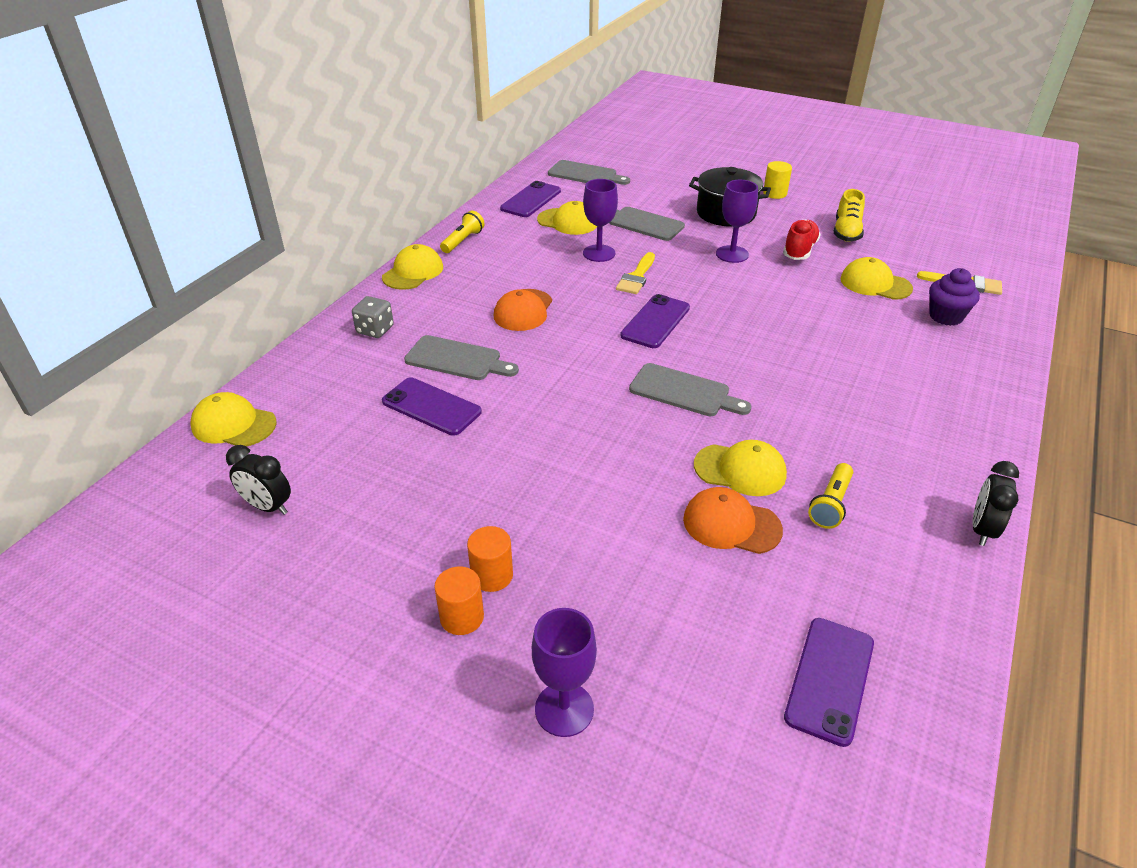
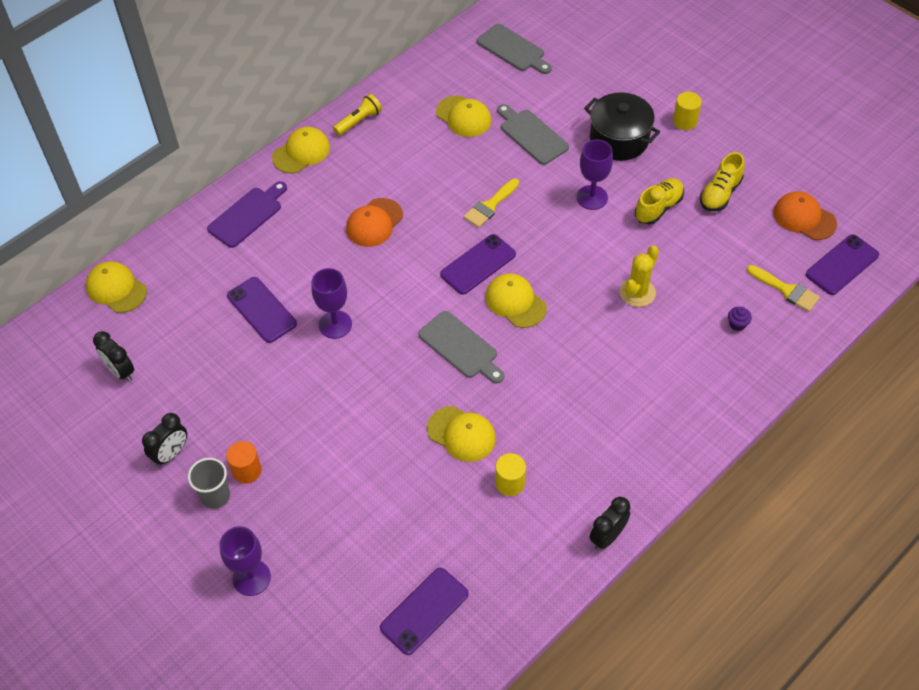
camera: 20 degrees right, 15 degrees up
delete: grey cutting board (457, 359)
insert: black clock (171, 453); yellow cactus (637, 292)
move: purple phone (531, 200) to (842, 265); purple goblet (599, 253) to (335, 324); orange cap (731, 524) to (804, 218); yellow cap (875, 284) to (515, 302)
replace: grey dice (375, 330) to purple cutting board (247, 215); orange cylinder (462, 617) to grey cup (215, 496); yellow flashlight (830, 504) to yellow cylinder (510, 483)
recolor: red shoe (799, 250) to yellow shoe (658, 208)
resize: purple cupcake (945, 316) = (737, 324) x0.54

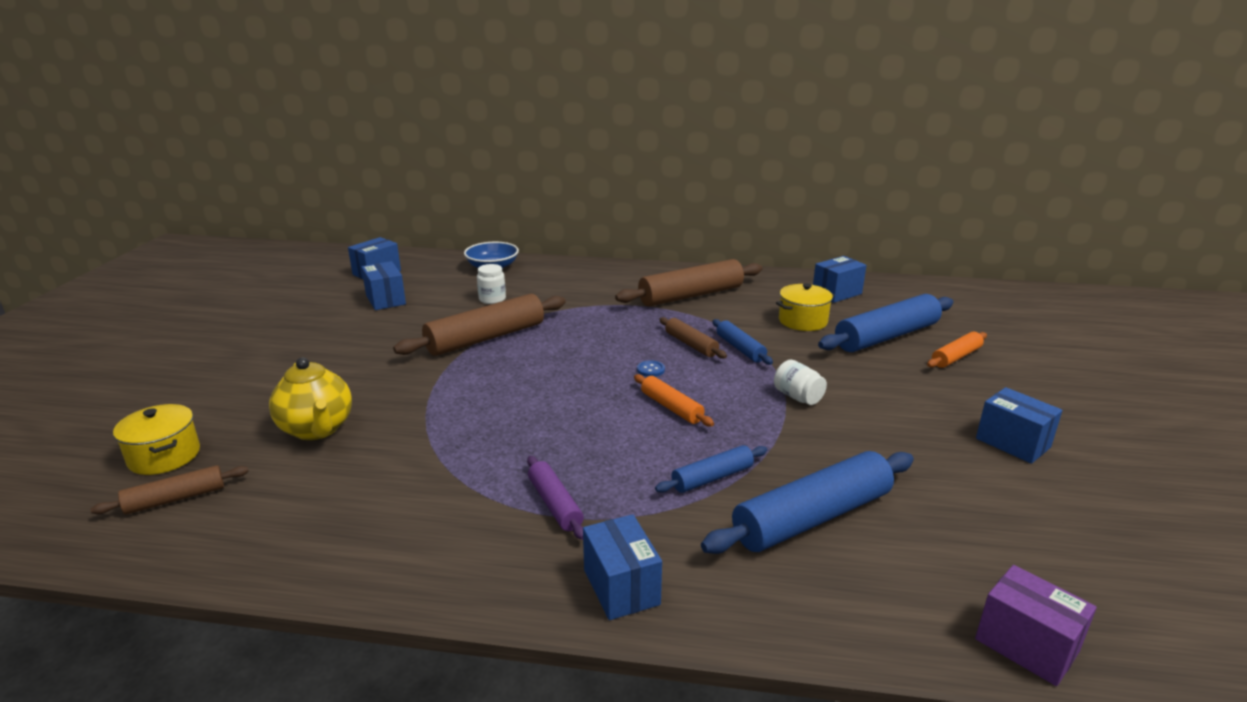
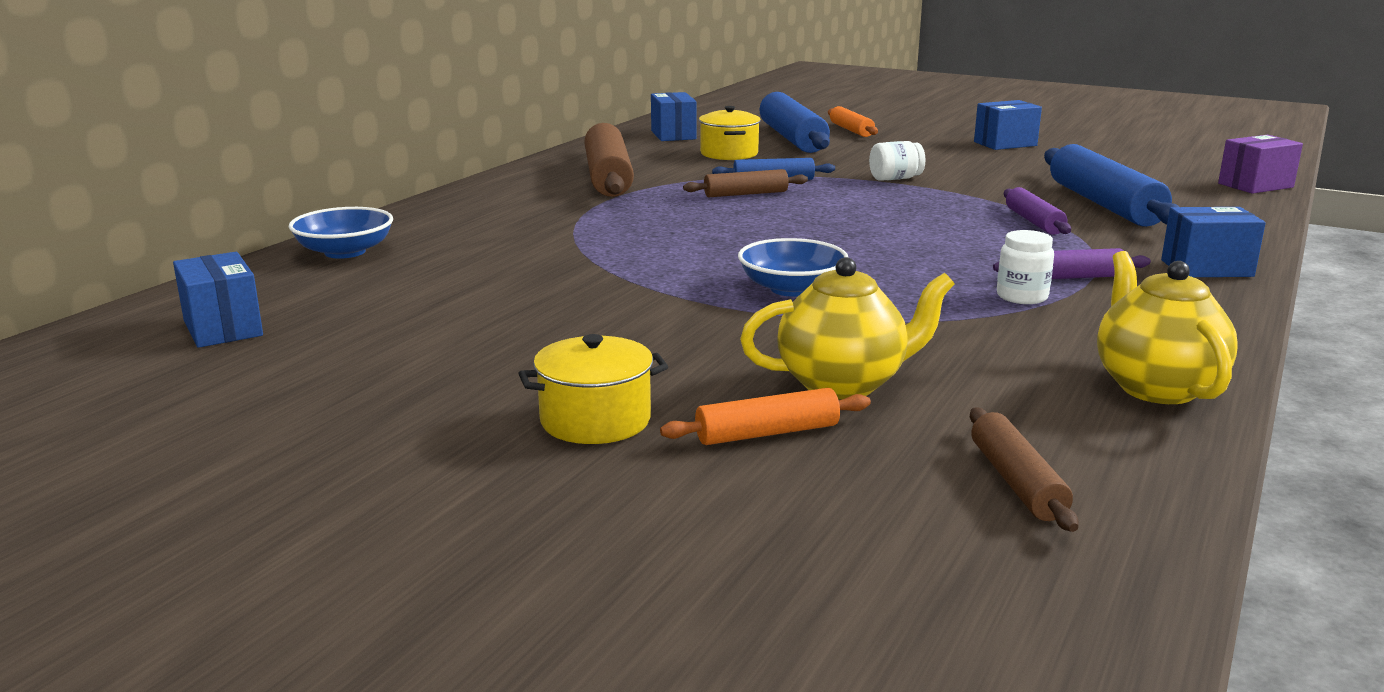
camera: 70 degrees left, 5 degrees down
delete: blue box (385, 300); brown rolling pin (485, 338); blue button (650, 370)
insert: blue bowl (791, 289); yellow teapot (1155, 387)
move: yellow pot (164, 456) to (595, 420); white jar (492, 299) to (1022, 297); orange rolling pin (671, 407) to (767, 433)
recolor: blue rolling pin (712, 477) to purple rolling pin (1034, 222)

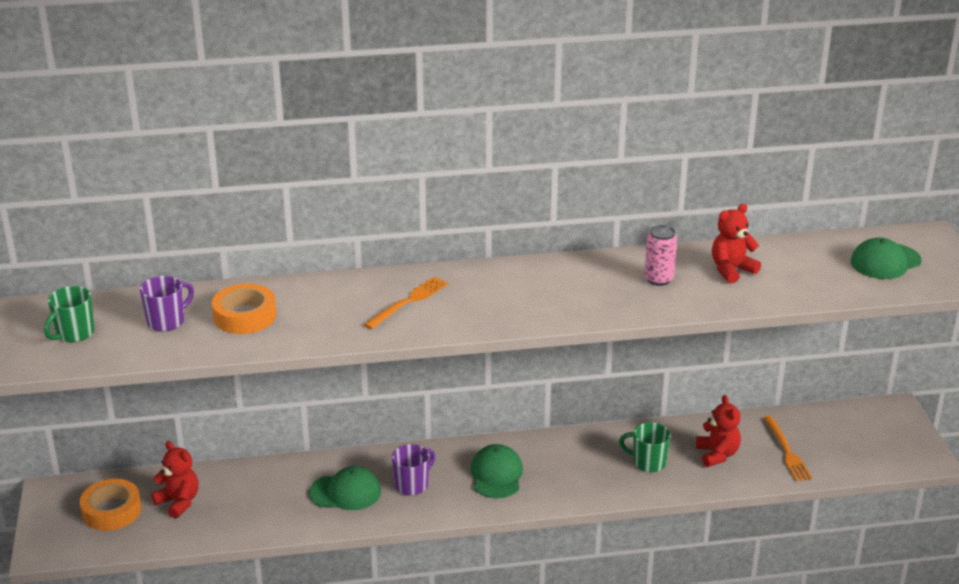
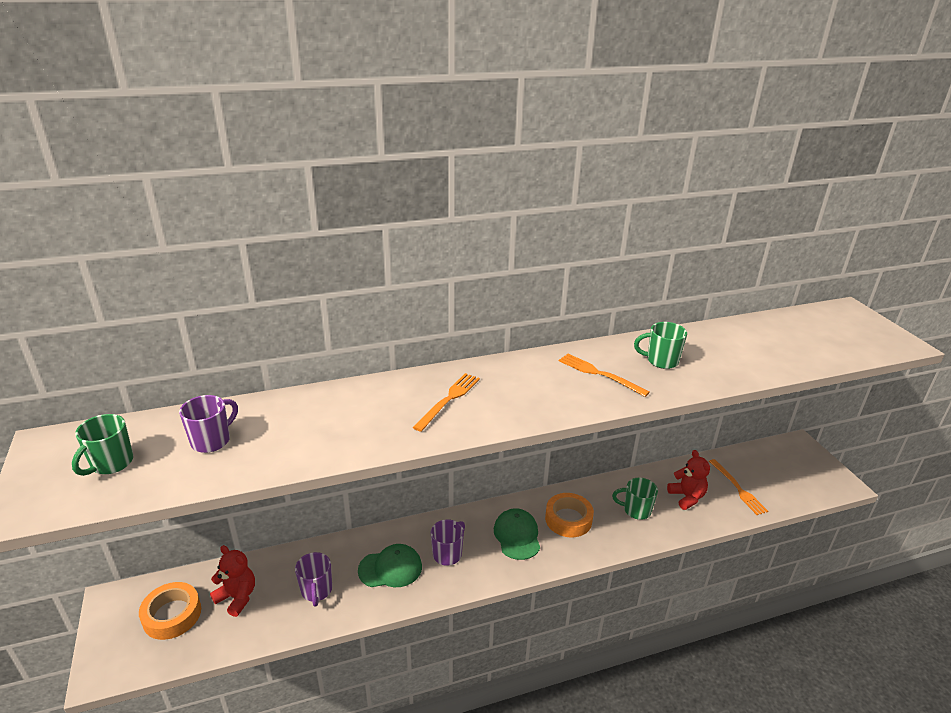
camera: 10 degrees left, 0 degrees up
delete: red teddy bear (731, 270); green cap (885, 261)
insert: purple mug (316, 591); orange fork (600, 374)
move: orange tape (245, 316) to (568, 519)
replace: pink can (658, 279) to green mug (661, 361)

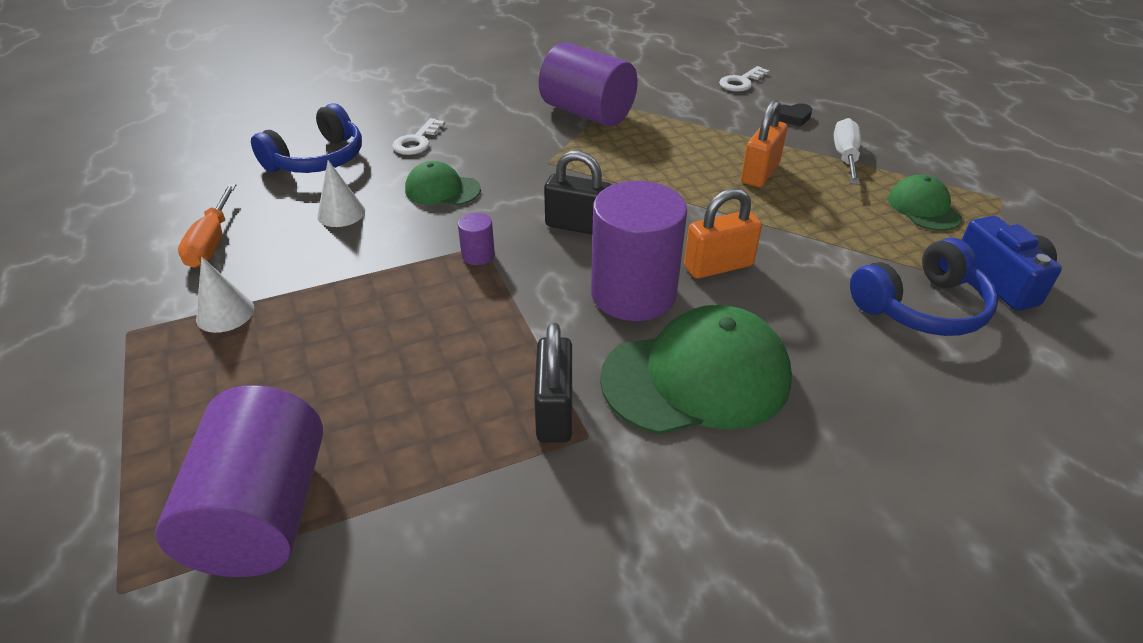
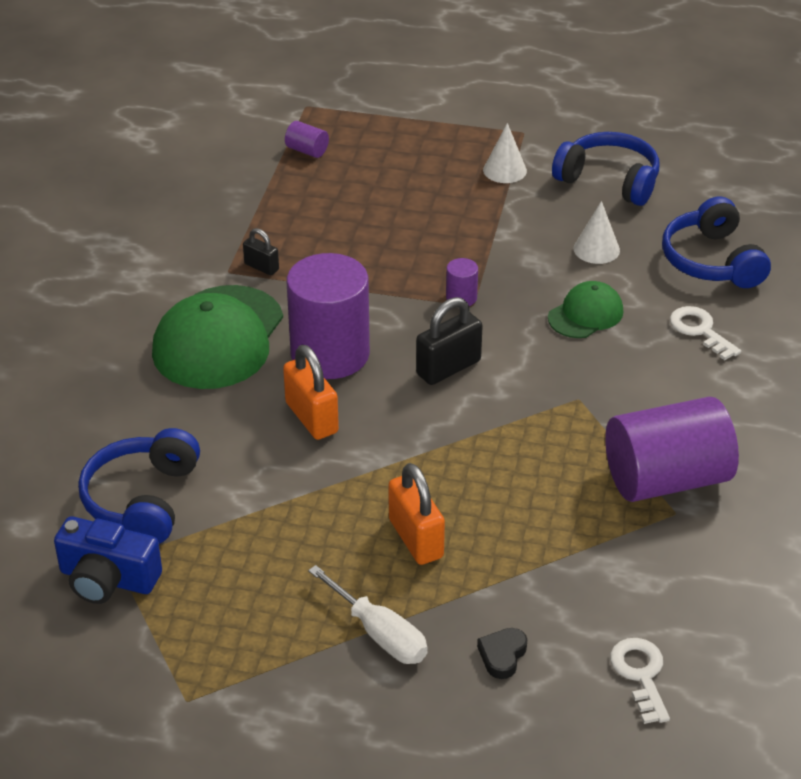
camera: 125 degrees right, 0 degrees up
delete: green cap (923, 208)
replace: orange screwdriver (211, 242) to blue headphones (609, 180)
rotate: orange padlock (718, 266) = (311, 417) 45 degrees counterclockwise
resize: purple cylinder (263, 513) = (307, 151) x0.41; black padlock (554, 411) = (261, 267) x0.58

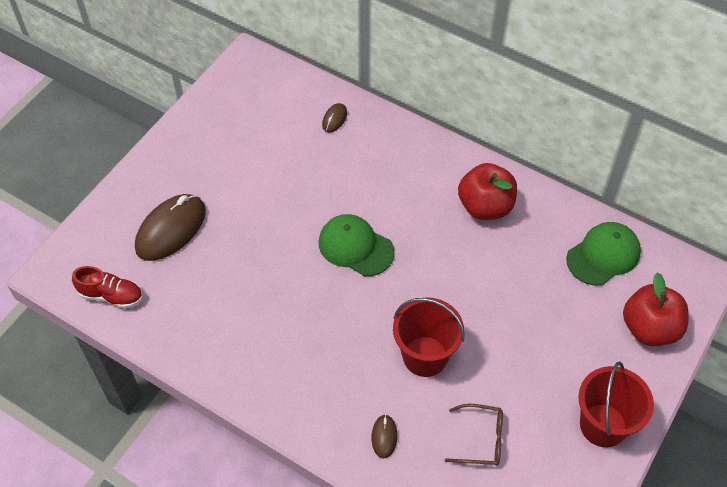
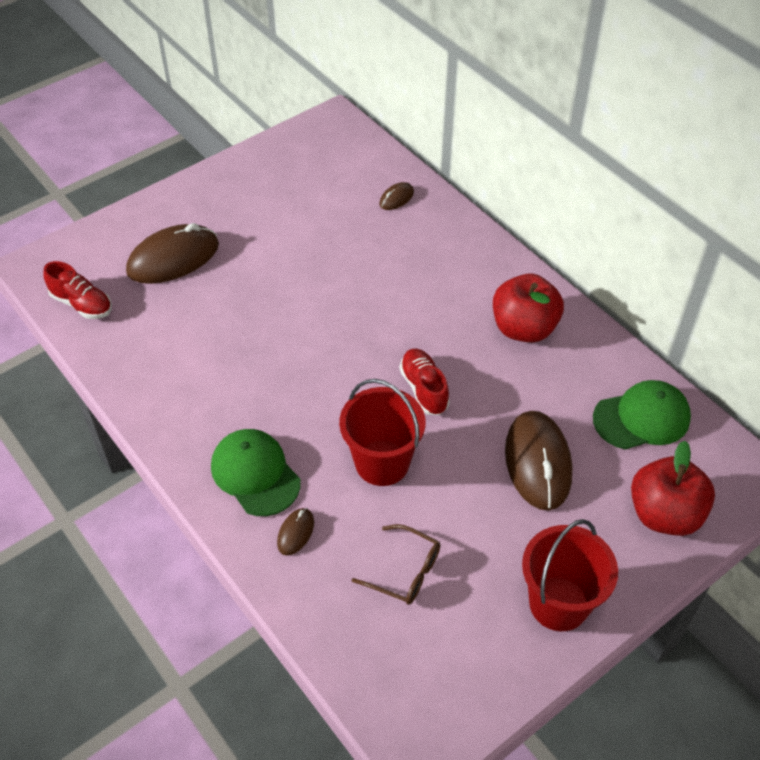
camera: 20 degrees right, 5 degrees down
insert: red shoe (424, 389); brown mouse (538, 462)
move: green cap (355, 247) to (255, 474)

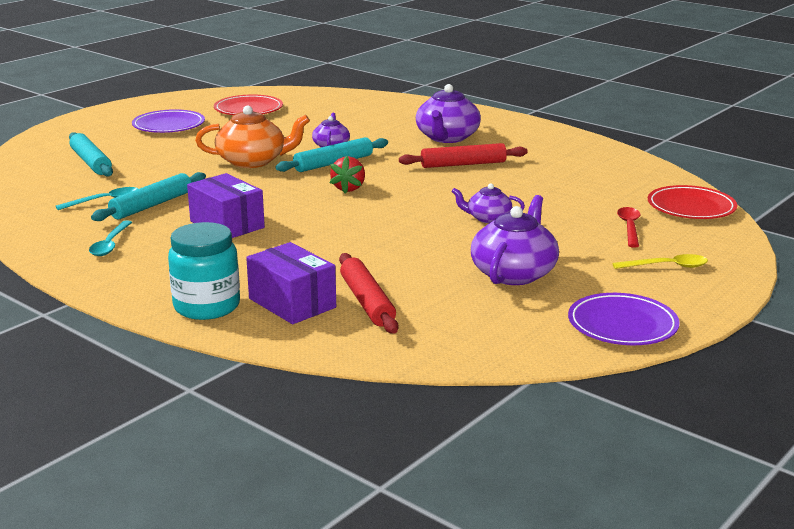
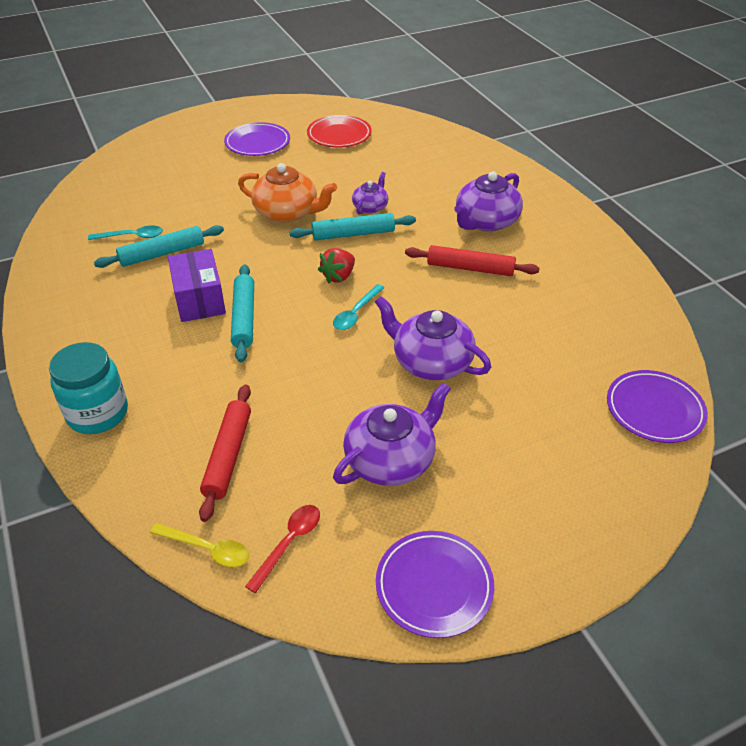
camera: 25 degrees right, 20 degrees up
delete: purple box (292, 303)
move: turquoise rolling pin (91, 162) to (244, 318); turquoise spoon (110, 244) to (356, 313); yellow spoon (667, 266) to (207, 549); red spoon (629, 227) to (289, 543)
recolor: red plate (691, 207) to purple plate (654, 409)
resize: purple teapot (488, 218) = (431, 362) x1.76

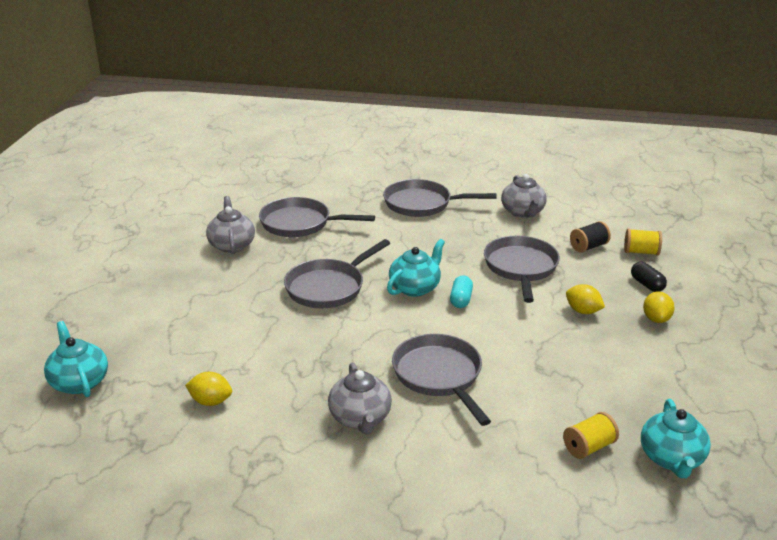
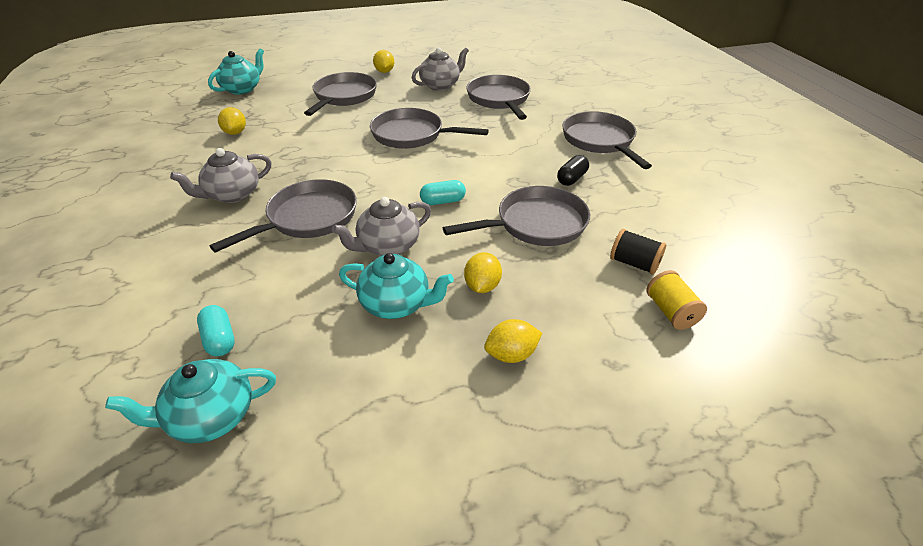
camera: 65 degrees right, 10 degrees up
insert: grey pan (343, 97); yellow lemon (384, 72)
move: turquoise teapot (415, 288) to (396, 304); grey teapot (523, 212) to (388, 246); black capsule (647, 285) to (572, 179)
replace: yellow spool (588, 447) to turquoise capsule (220, 339)

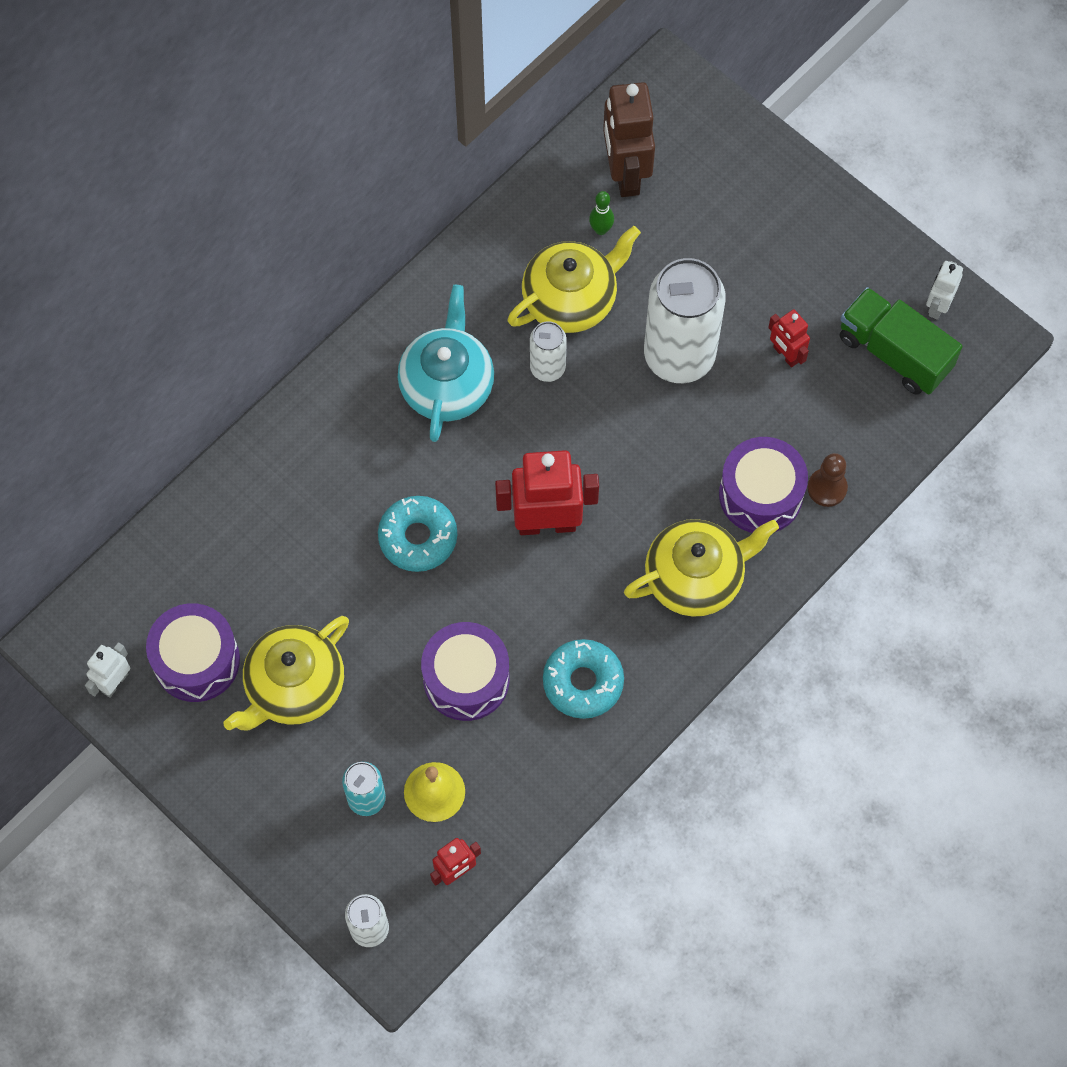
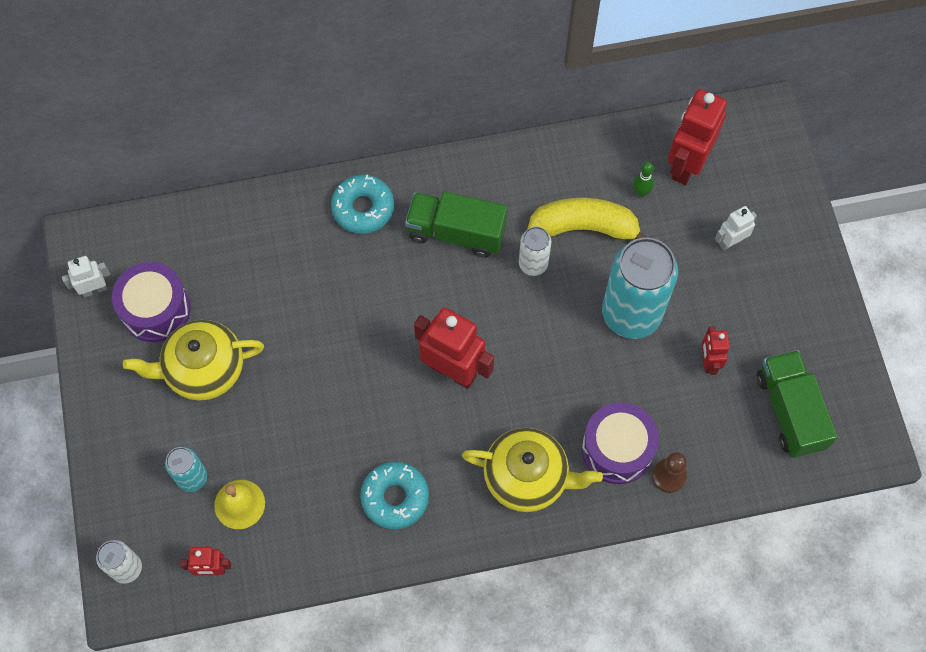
camera: 35 degrees right, 0 degrees up
delete: purple drum (466, 679)
move: turquoise donut (418, 538) to (363, 208); white robot (937, 306) to (730, 242)
replace: turquoise teapot (447, 385) to green truck (456, 232); yellow teapot (571, 299) to yellow banana (584, 227)
recolor: brown robot (625, 173) to red robot (686, 164); white can (679, 356) to turquoise can (631, 314)

